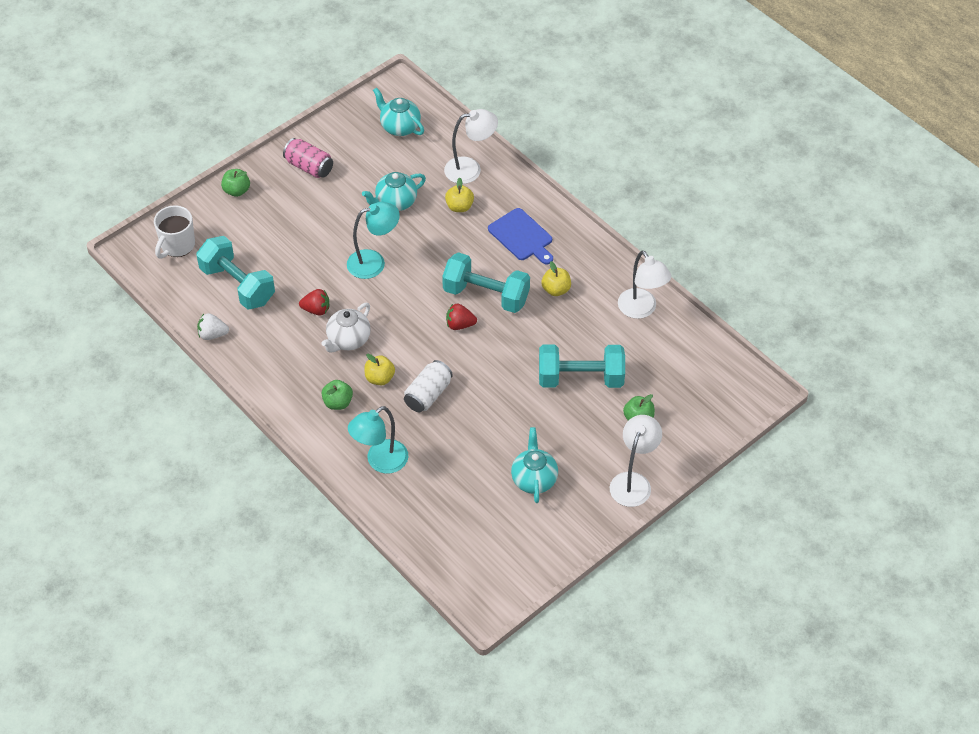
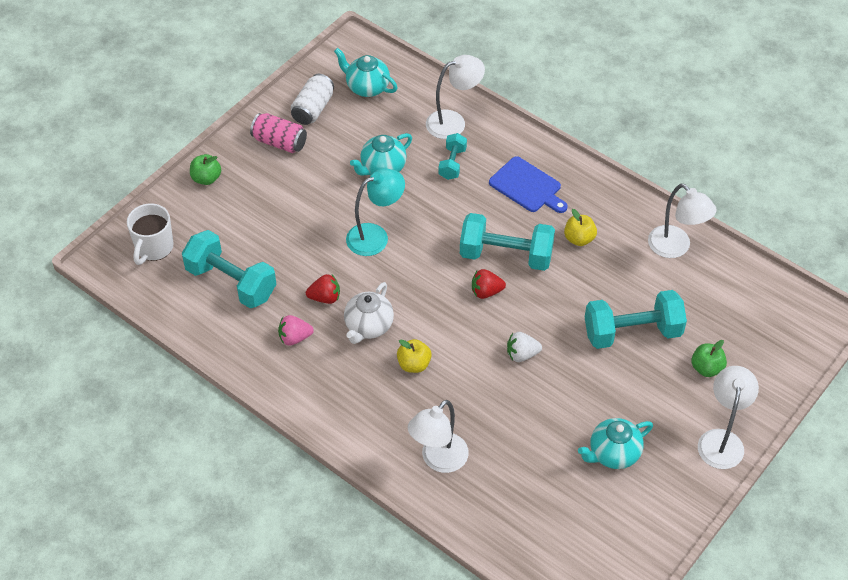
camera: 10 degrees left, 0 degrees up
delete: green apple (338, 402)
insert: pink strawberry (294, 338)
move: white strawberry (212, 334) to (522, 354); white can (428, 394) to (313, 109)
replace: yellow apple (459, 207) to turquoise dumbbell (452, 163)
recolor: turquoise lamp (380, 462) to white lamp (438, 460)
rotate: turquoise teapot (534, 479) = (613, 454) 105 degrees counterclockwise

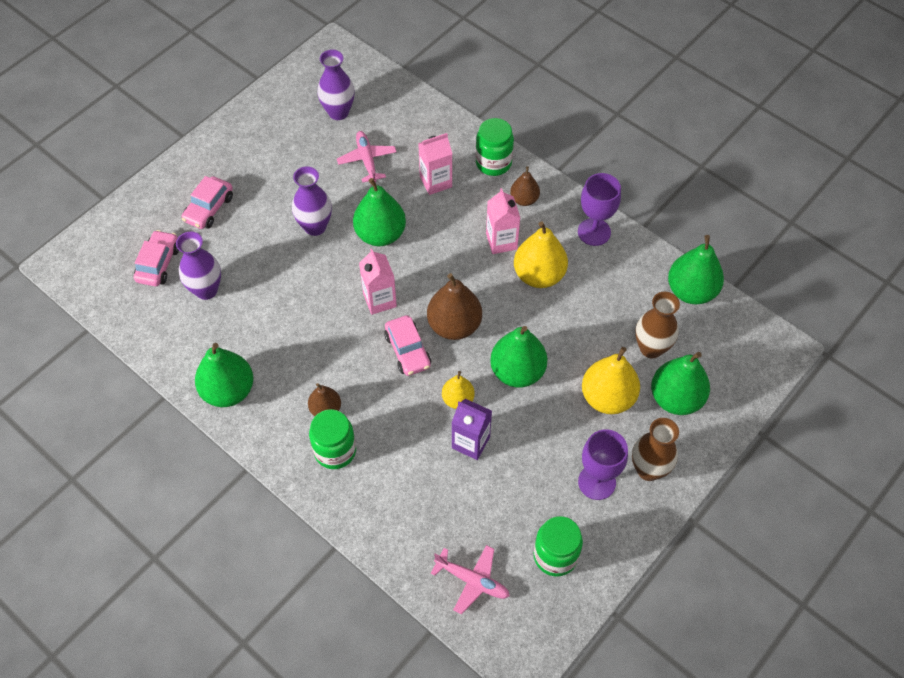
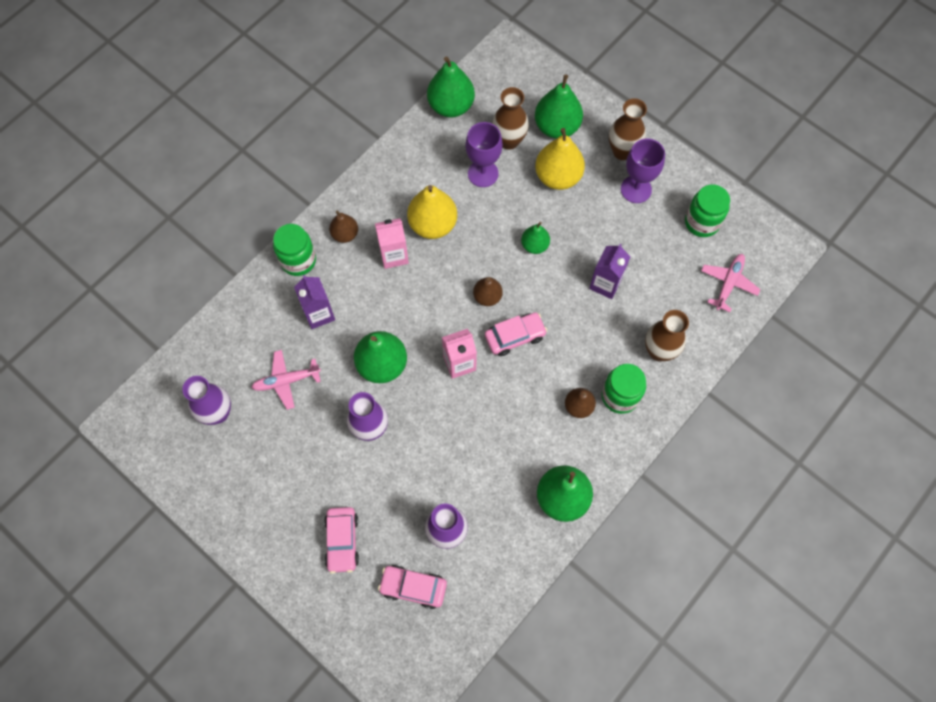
camera: 90 degrees left, 10 degrees up
delete: yellow pear (458, 399)
insert: brown vase (659, 351)
move: purple goblet (594, 232) to (483, 173)
recolor: pink carton (436, 182) to purple carton (319, 314)
rotate: pink car (209, 208) = (342, 541) 60 degrees clockwise
resize: brown pear (454, 325) = (487, 297) x0.57; green pear (517, 372) = (534, 245) x0.57

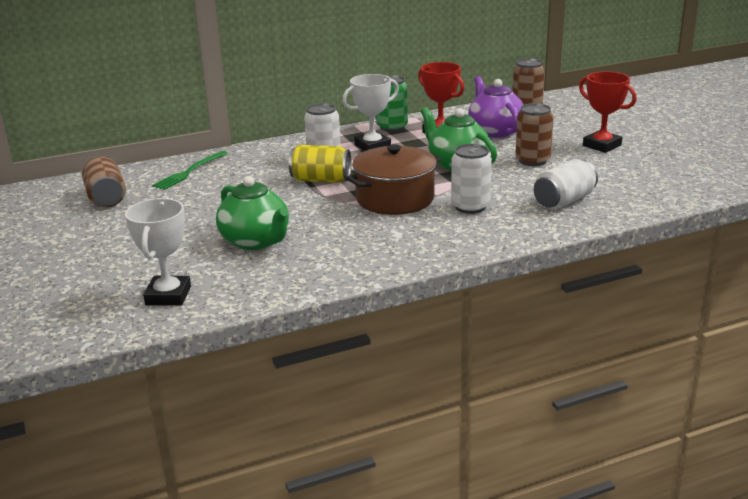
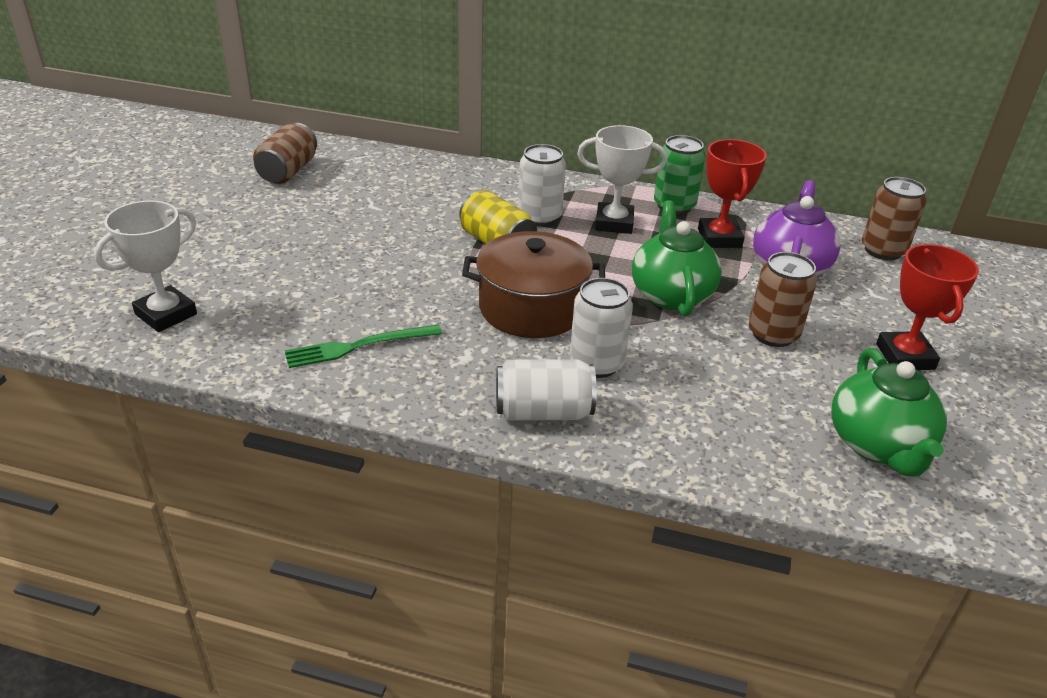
camera: 35 degrees right, 10 degrees up
move: green fork (189, 172) to (358, 346); green teapot (256, 241) to (878, 445); white can (564, 201) to (543, 412)

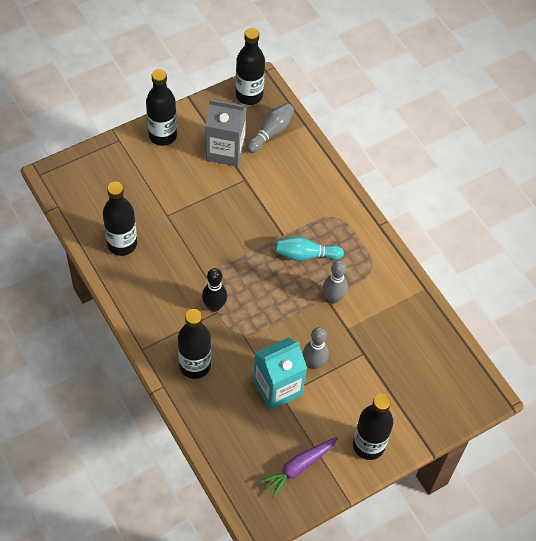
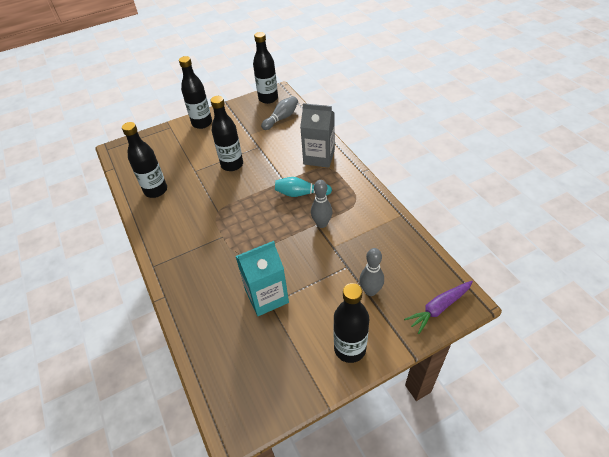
camera: 10 degrees right, 10 degrees down
delete: black bowling pin (214, 306)
move: black bottle (195, 365) to (232, 164); grey carton (225, 150) to (319, 157); purple carrot (299, 467) to (439, 308); grey bowling pin (314, 363) to (370, 291)

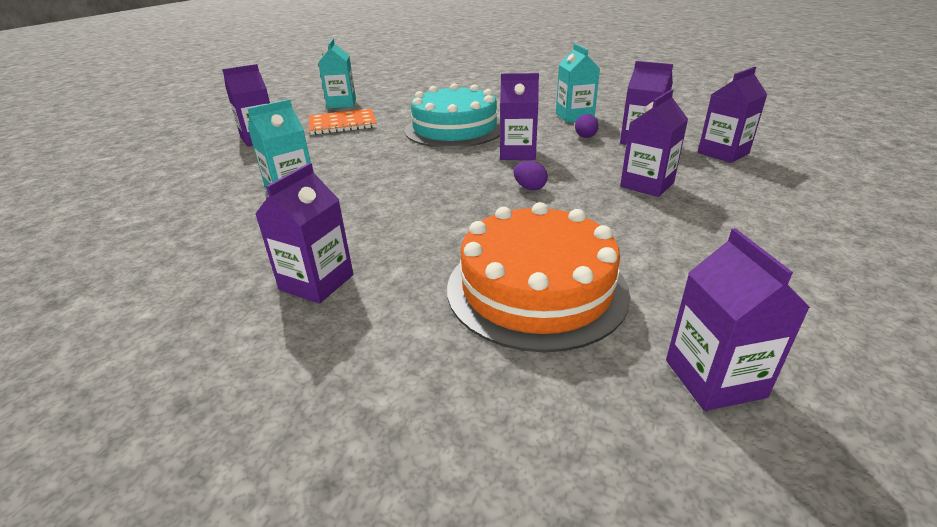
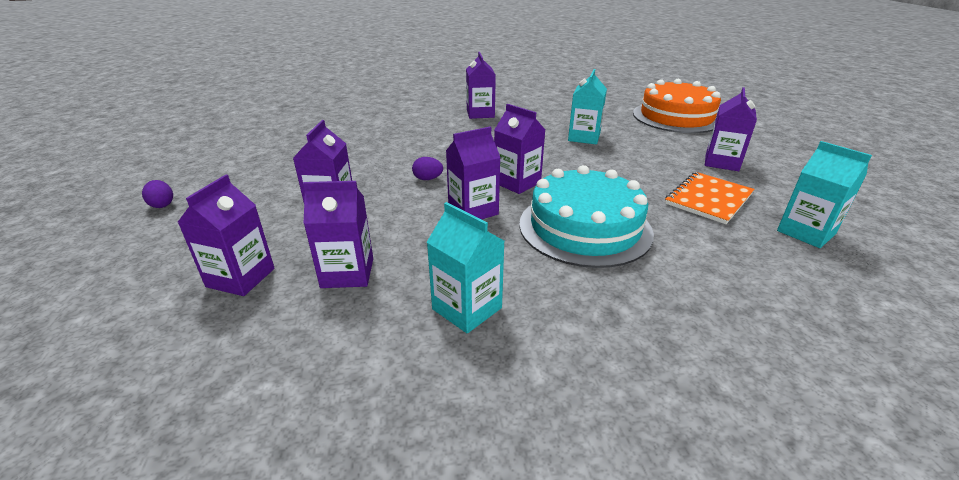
camera: 145 degrees right, 0 degrees up
move: orange cake (536, 288) to (676, 117); purple egg (585, 137) to (162, 205); purple carton (714, 378) to (517, 183)

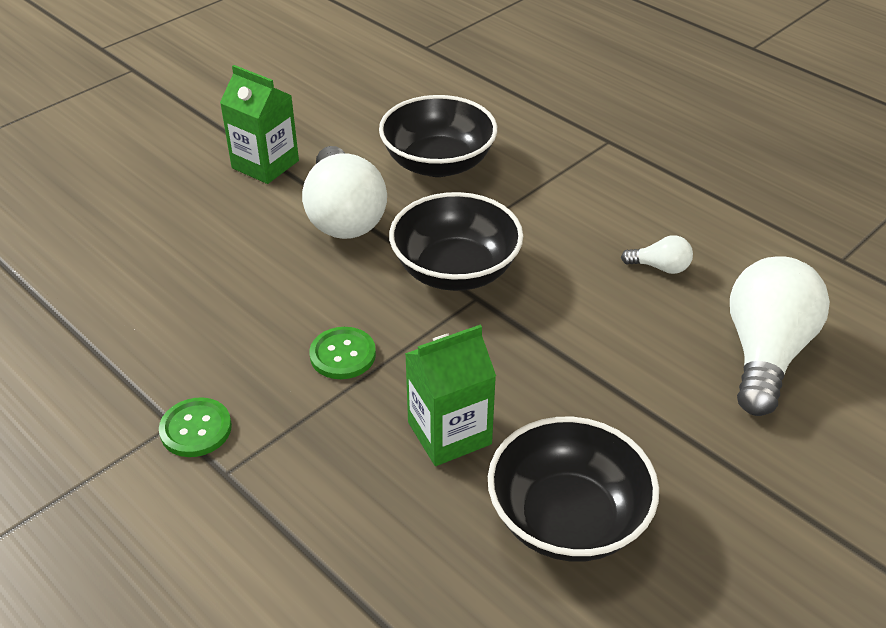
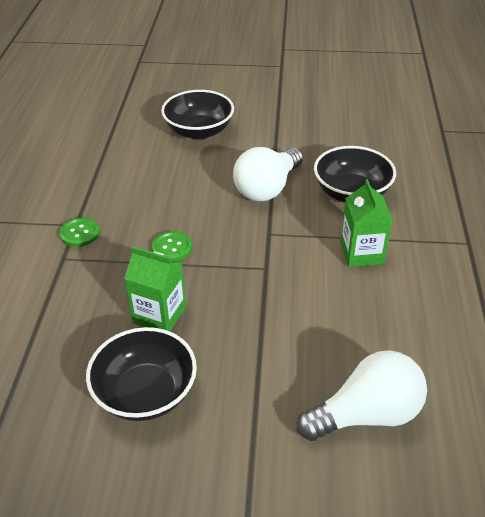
camera: 50 degrees right, 0 degrees up
delete: white light bulb (660, 267)
move: green carton (265, 164) to (361, 253); black bowl (455, 270) to (199, 131)

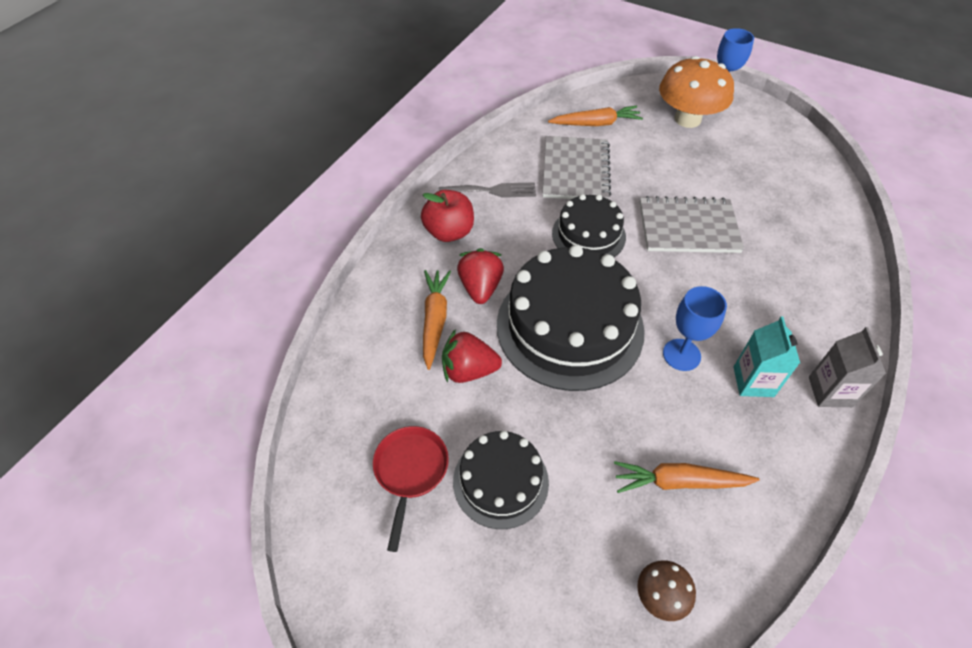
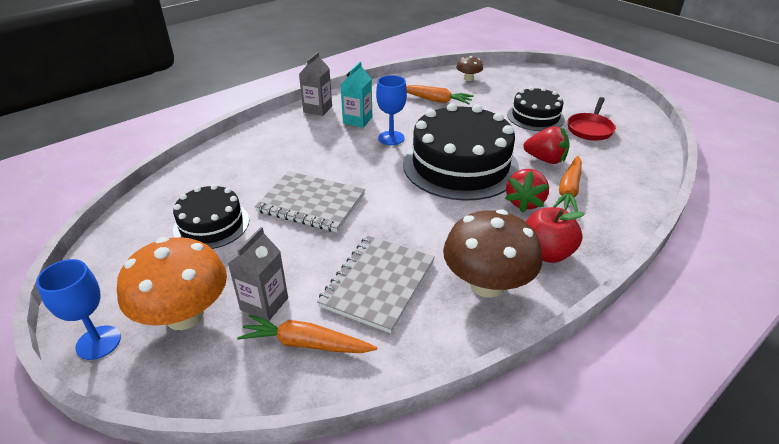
camera: 160 degrees left, 15 degrees down
insert: grey carton (264, 304)
move: black cake (588, 235) to (211, 224)
replace: grey fork (492, 191) to brown mushroom (487, 284)

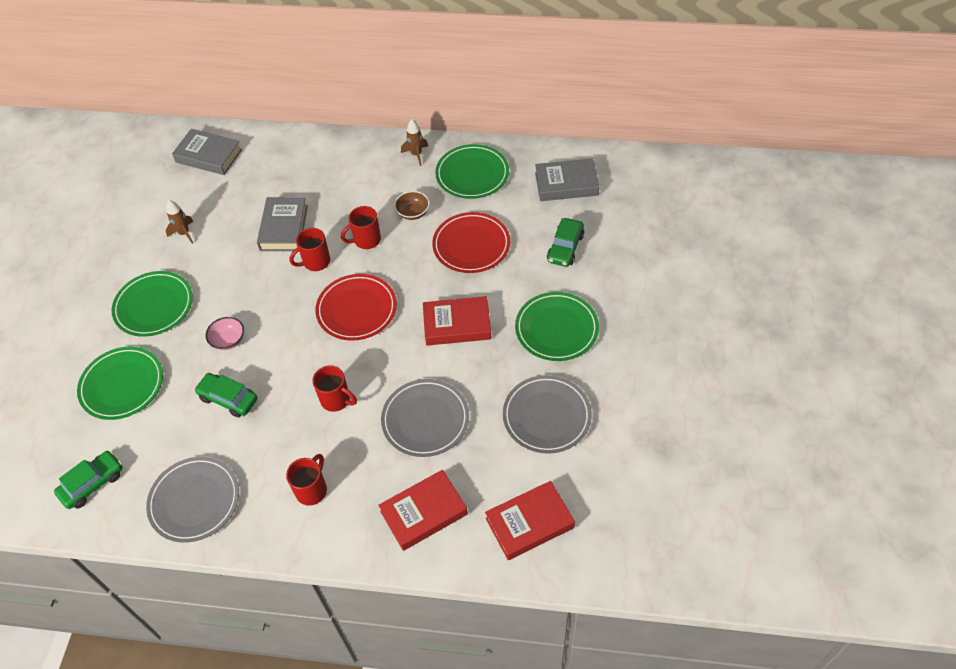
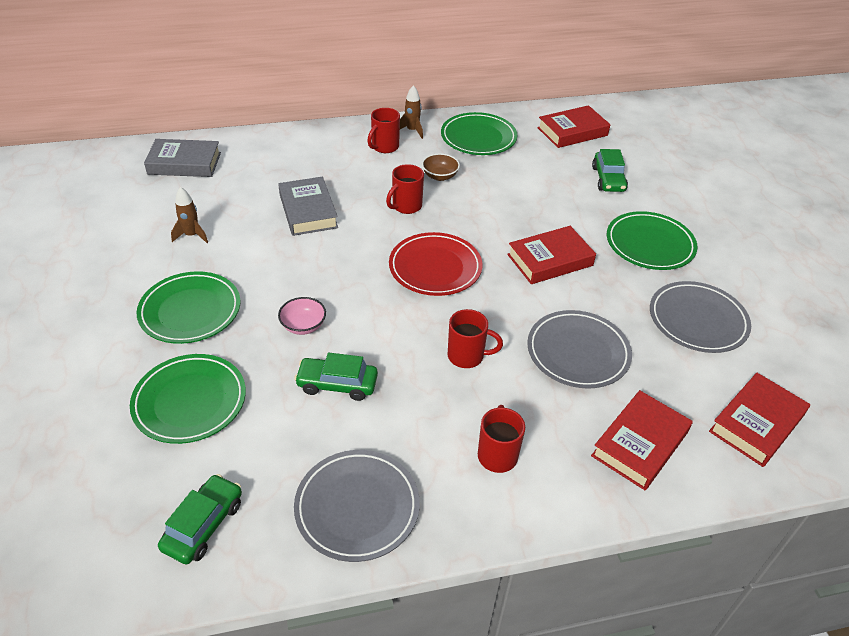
camera: 25 degrees left, 10 degrees down
delete: red plate (471, 245)
move: red mug (315, 262) to (384, 147)
recolor: grey book (566, 184) to red book (572, 132)

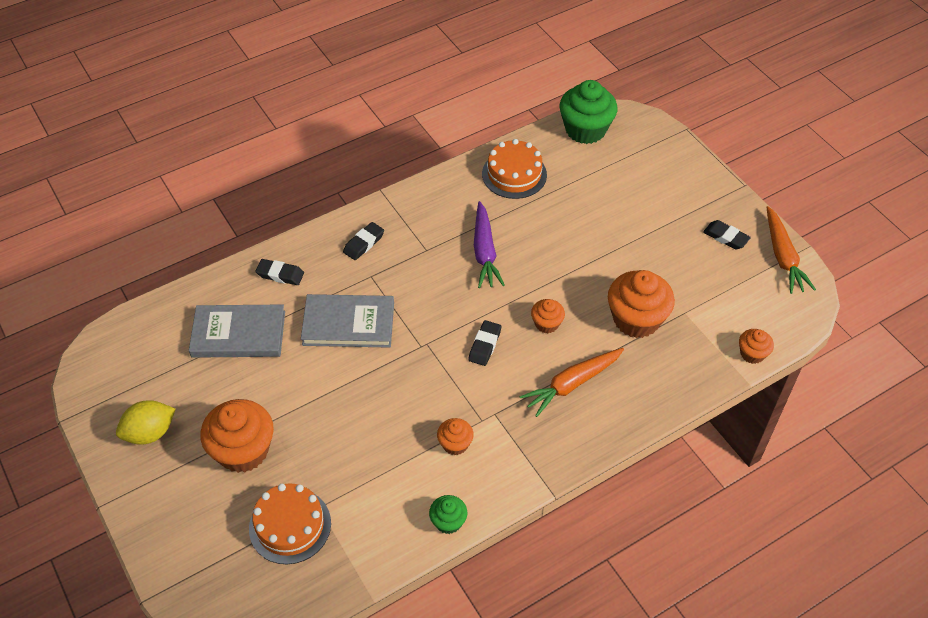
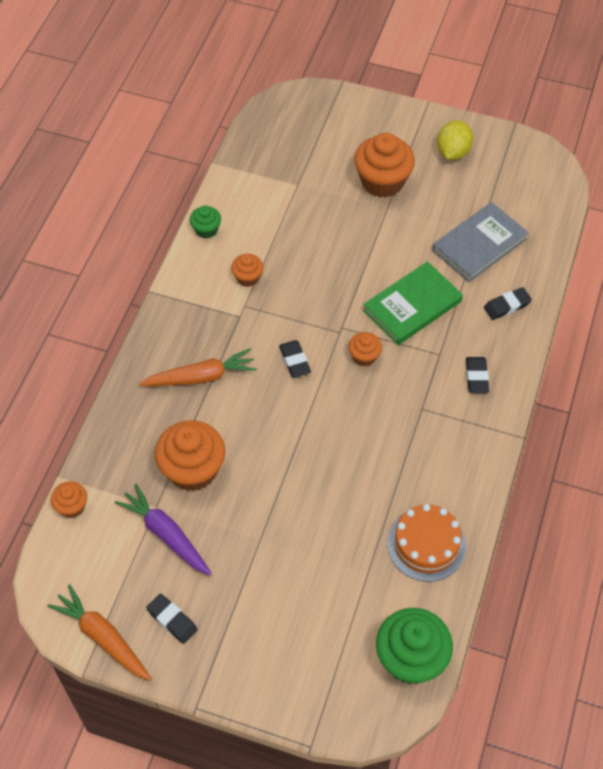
camera: 140 degrees right, 5 degrees up
delete: orange cake (290, 525)
move: purple carrot (484, 252) to (166, 534); orange cupcake (546, 324) to (364, 356)
recolor: grey book (348, 323) to green book (412, 306)
rotate: orange carrot (572, 384) = (201, 377) 60 degrees clockwise; black eraser (725, 237) = (172, 620) 45 degrees clockwise

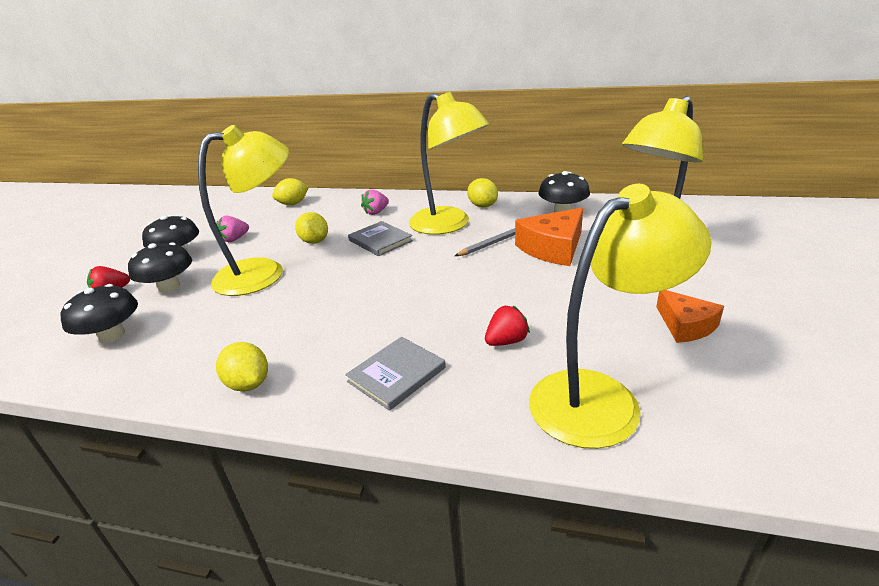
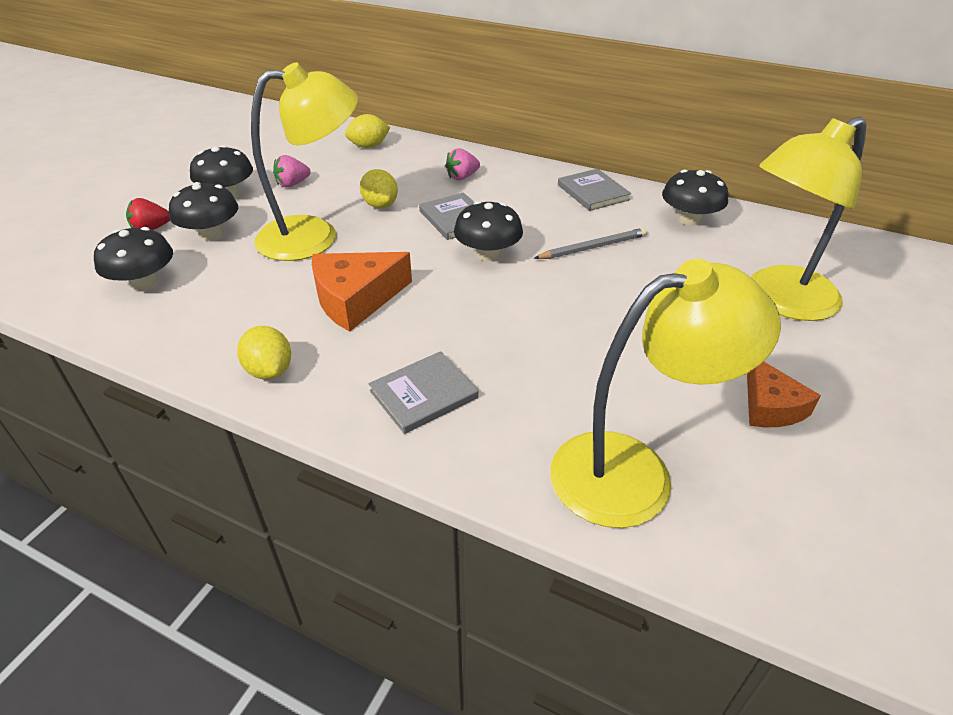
camera: 10 degrees right, 10 degrees up
delete: yellow lamp (449, 225); red strawberry (506, 341)
insert: black mushroom (488, 254)
move: orange cheese (553, 248) to (356, 299)
replace: yellow lemon (482, 206) to grey book (593, 192)

